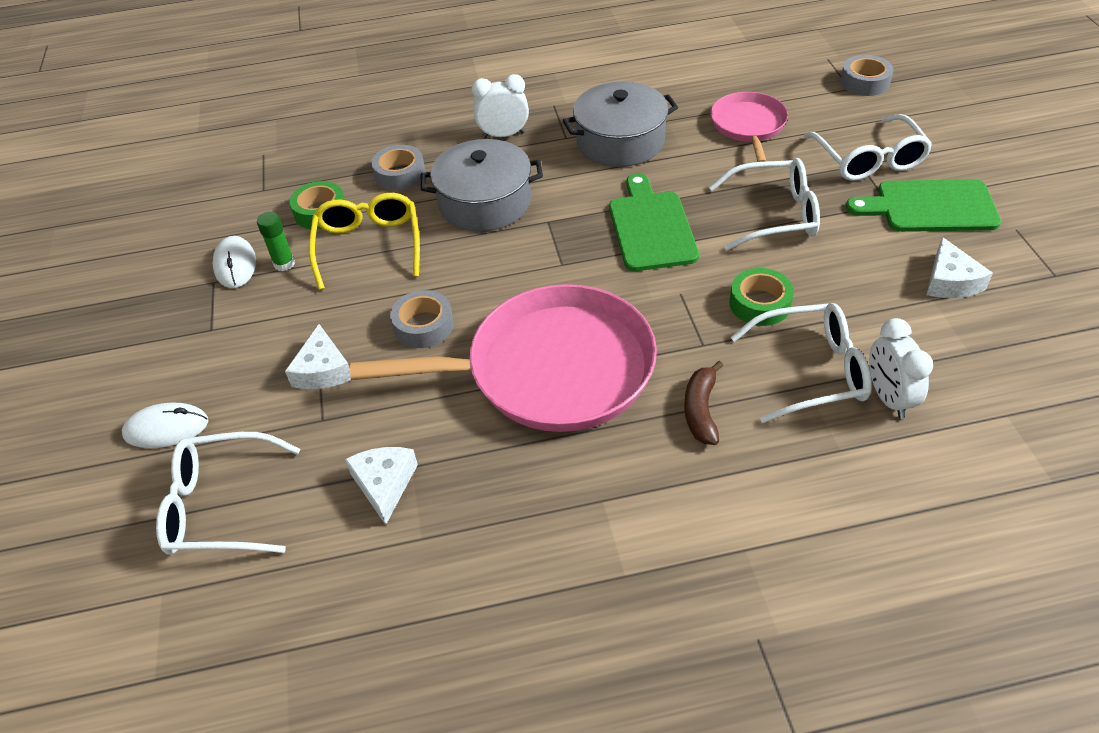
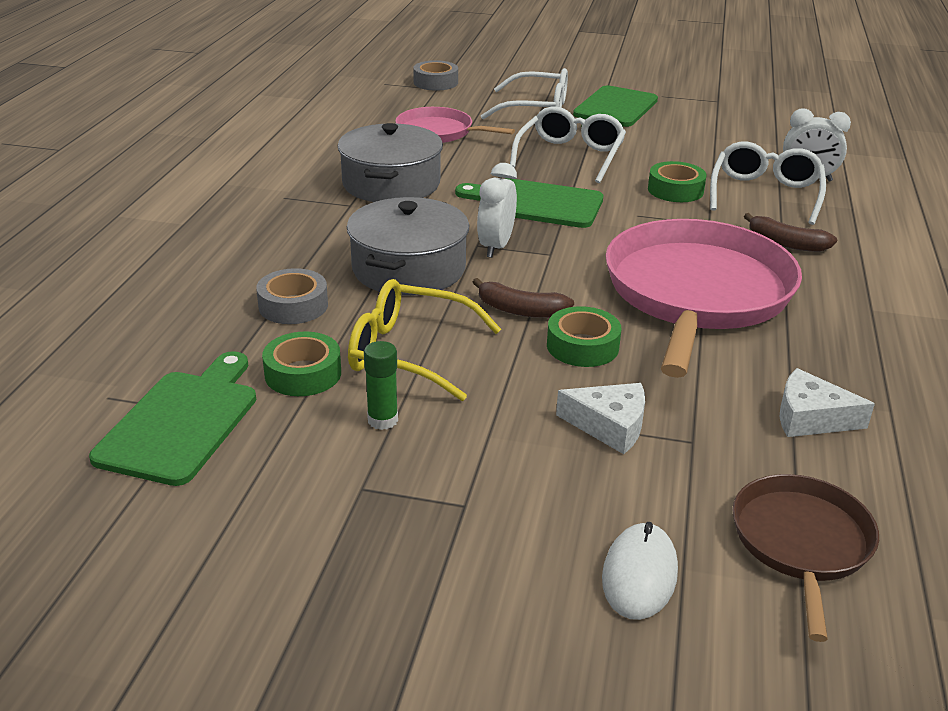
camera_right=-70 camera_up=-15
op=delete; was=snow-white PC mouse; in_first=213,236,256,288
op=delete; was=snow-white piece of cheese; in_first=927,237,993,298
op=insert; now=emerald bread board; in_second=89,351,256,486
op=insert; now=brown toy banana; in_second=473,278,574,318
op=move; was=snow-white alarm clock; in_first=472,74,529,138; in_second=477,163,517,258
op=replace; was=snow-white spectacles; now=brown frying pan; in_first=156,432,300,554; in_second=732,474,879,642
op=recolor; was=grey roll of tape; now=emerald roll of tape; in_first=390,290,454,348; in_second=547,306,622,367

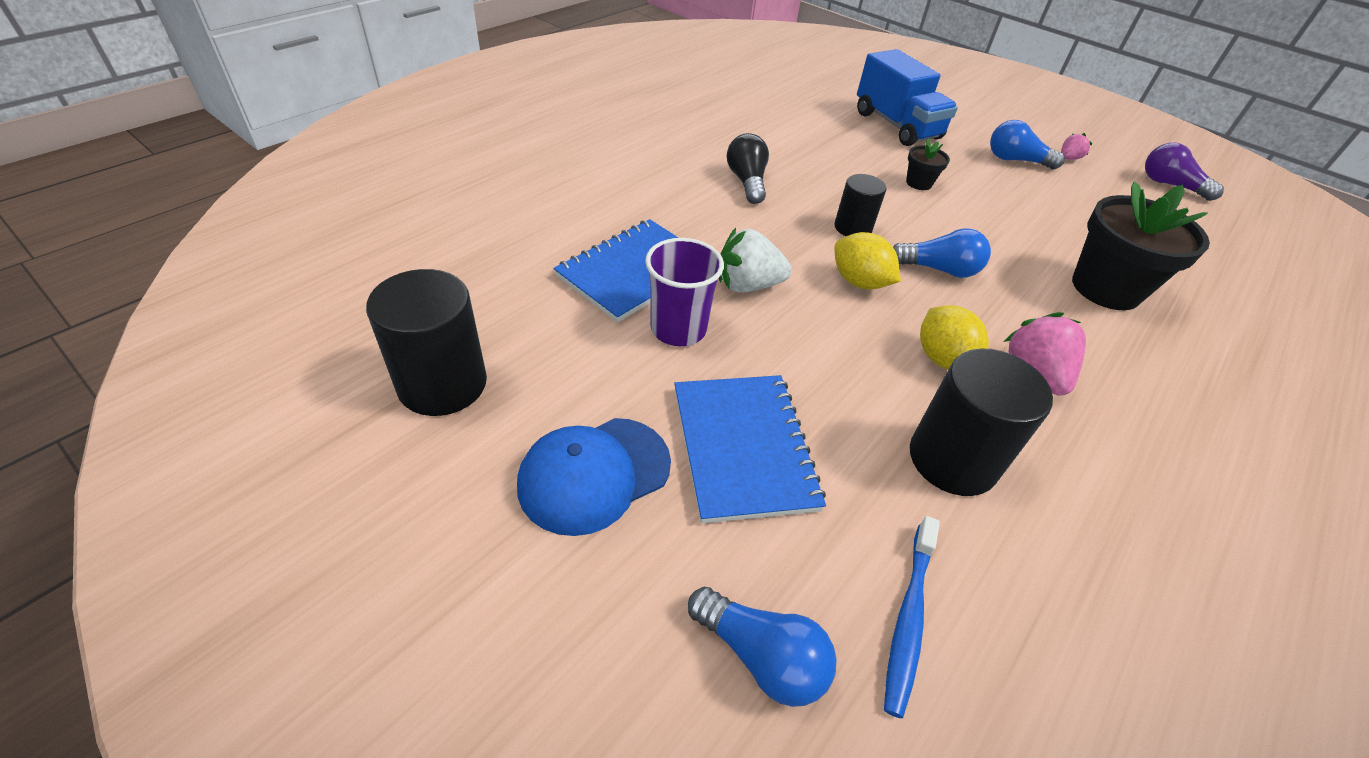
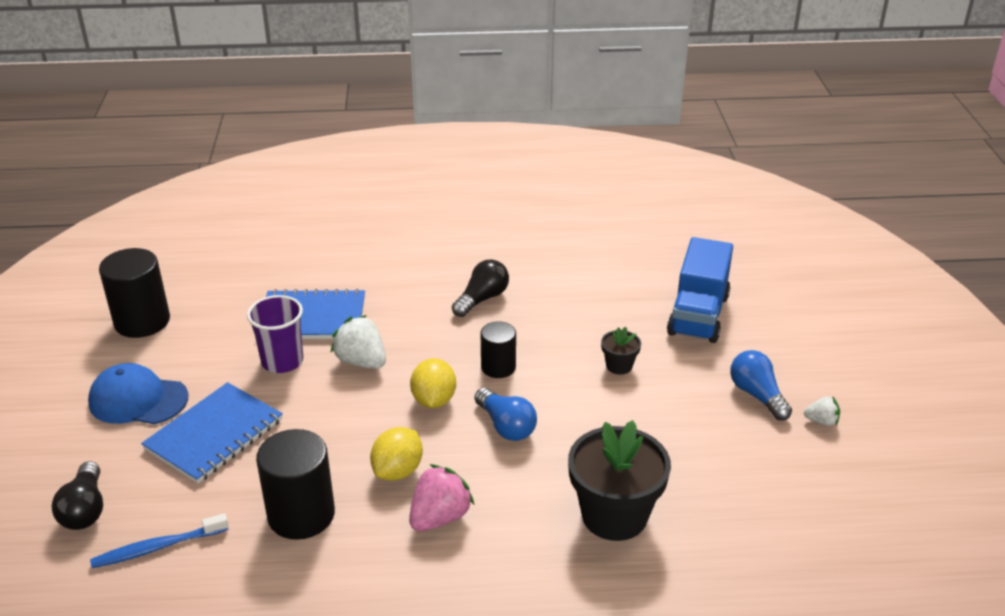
camera_right=50 camera_up=-10
op=delete; was=violet lightbulb; in_first=1145,143,1224,201
op=recolor; was=cobalt lightbulb; now=black lightbulb; in_first=688,587,836,707; in_second=52,461,103,530
op=recolor; was=pink toy strawberry; now=snow-white toy strawberry; in_first=1061,133,1093,160; in_second=804,397,840,426

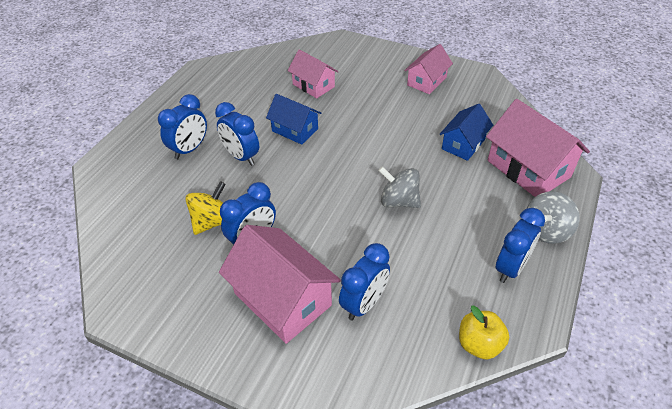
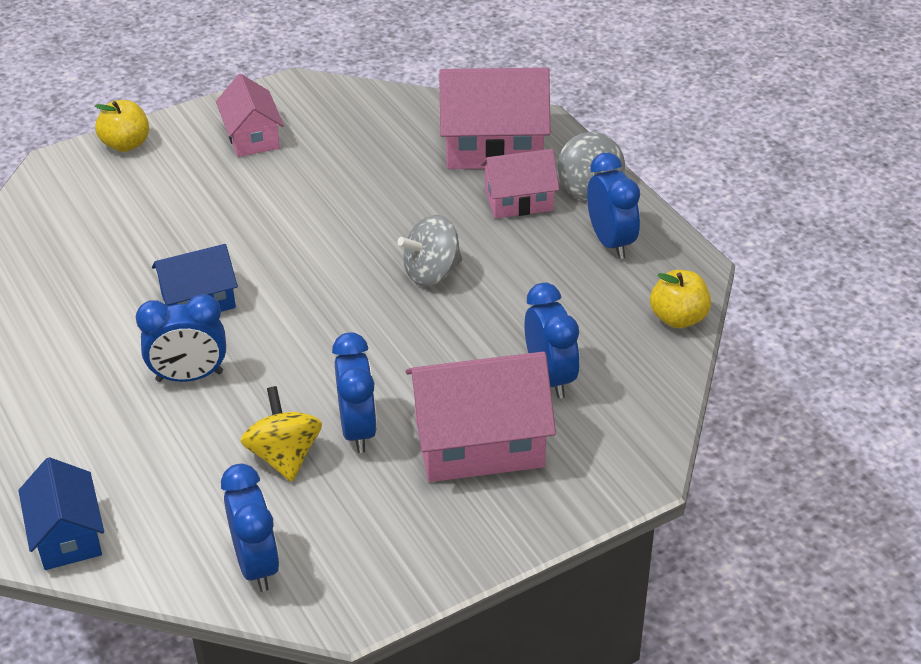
camera_right=-55 camera_up=-5
op=insert; now=yellow toy apple; in_second=95,100,149,152
op=move; was=cobalt alarm clock; in_first=158,94,207,159; in_second=221,463,280,592
op=move; was=pink toy house; in_first=288,49,339,98; in_second=481,149,559,218
op=move; was=cobalt toy house; in_first=440,104,493,161; in_second=18,457,104,570

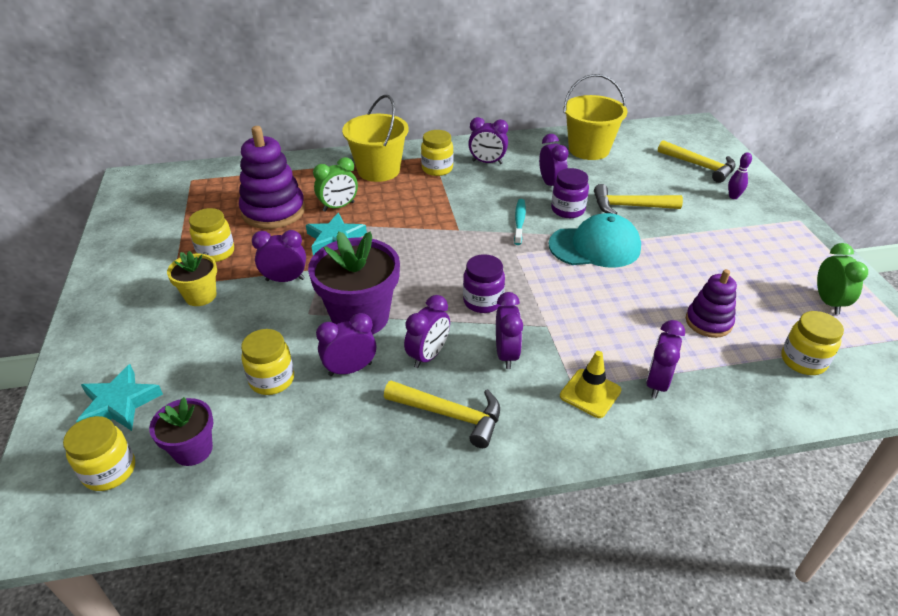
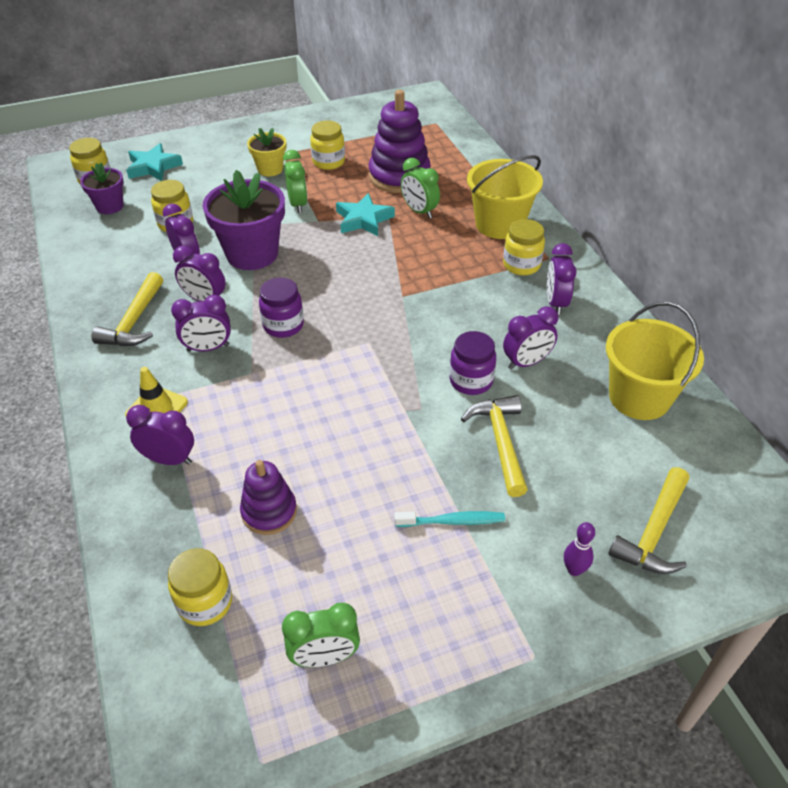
camera_right=80 camera_up=5
op=delete; was=aqua baseball cap; in_first=549,213,641,268
op=move; was=aqua dental brush; in_first=514,199,526,245; in_second=394,511,505,527
op=recolor; was=violet alarm clock; now=emerald alarm clock; in_first=252,230,306,282; in_second=283,150,307,213

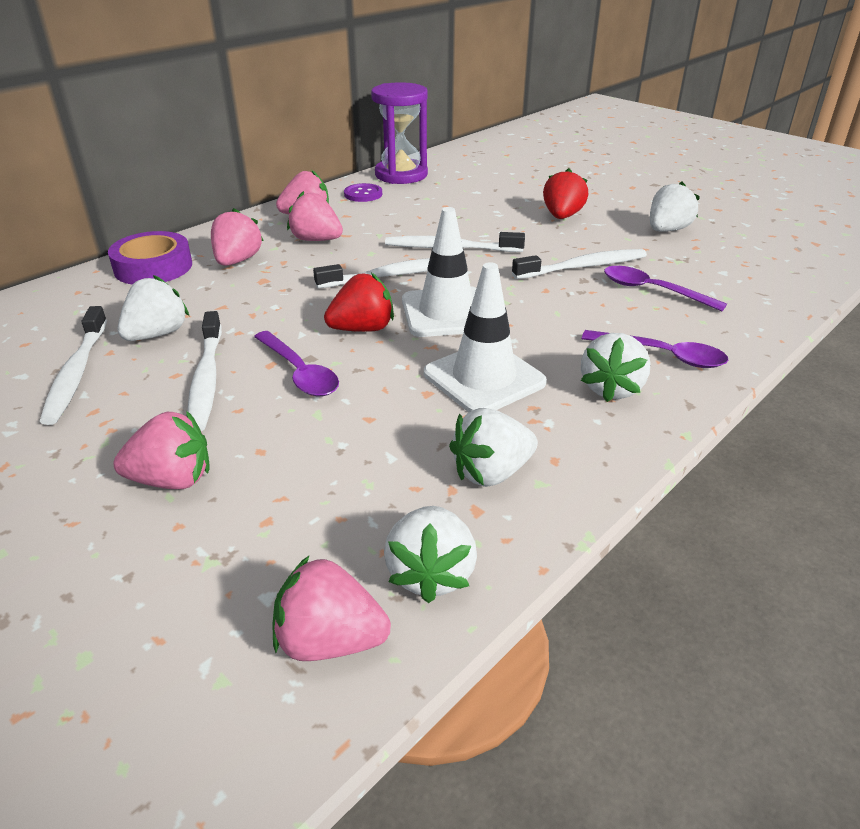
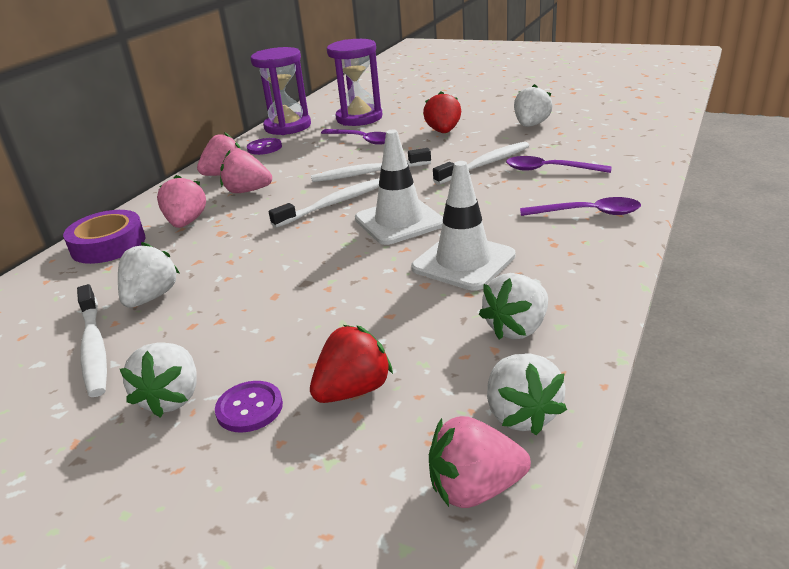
camera_right=-15 camera_up=-5
op=delete; was=snow-white dental brush; in_first=187,311,222,431
op=insert; now=violet sandglass; in_second=327,39,382,126
op=move; was=violet spoon; in_first=254,331,339,396; in_second=321,129,386,145
op=move; was=scarlet toy strawberry; in_first=324,273,394,332; in_second=310,325,393,403
op=move; was=snow-white toy strawberry; in_first=581,333,651,402; in_second=120,342,197,417
op=replace; was=pink toy strawberry; now=violet shirt button; in_first=113,411,209,489; in_second=215,381,283,433

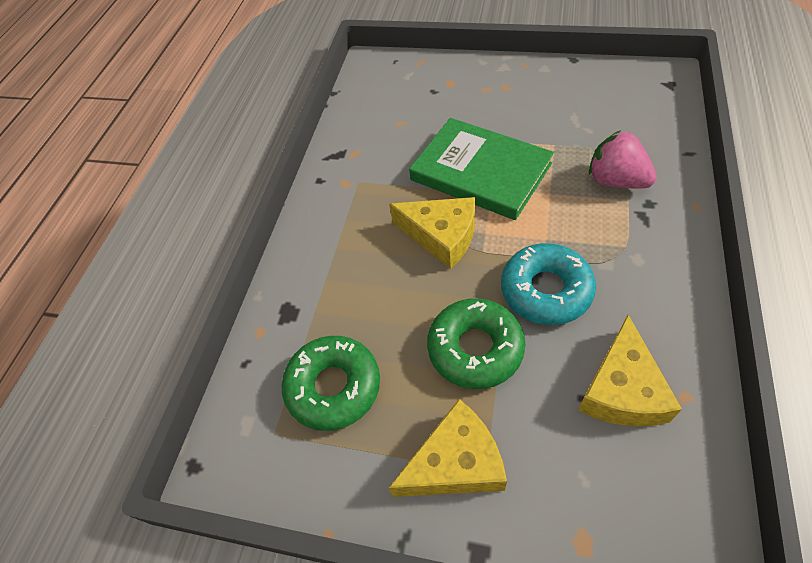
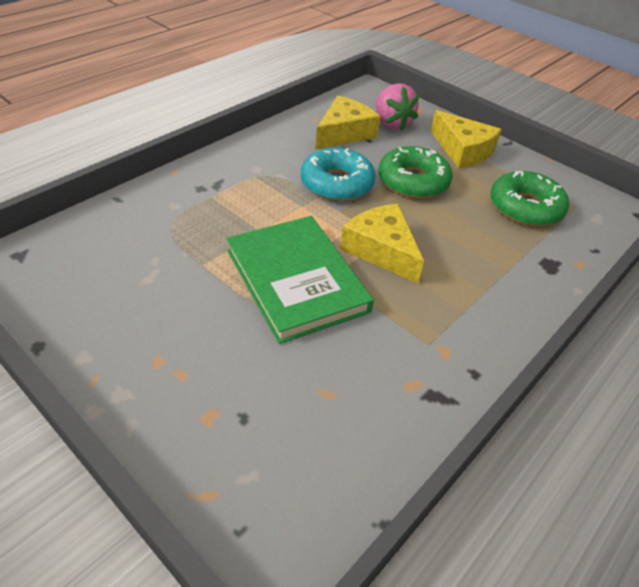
camera_right=-160 camera_up=-10
op=move; was=pink toy strawberry; in_first=589,130,657,188; in_second=376,83,419,131
op=rotate; was=yellow piece of cheese; in_first=388,399,507,497; in_second=431,110,502,168; clockwise=-135

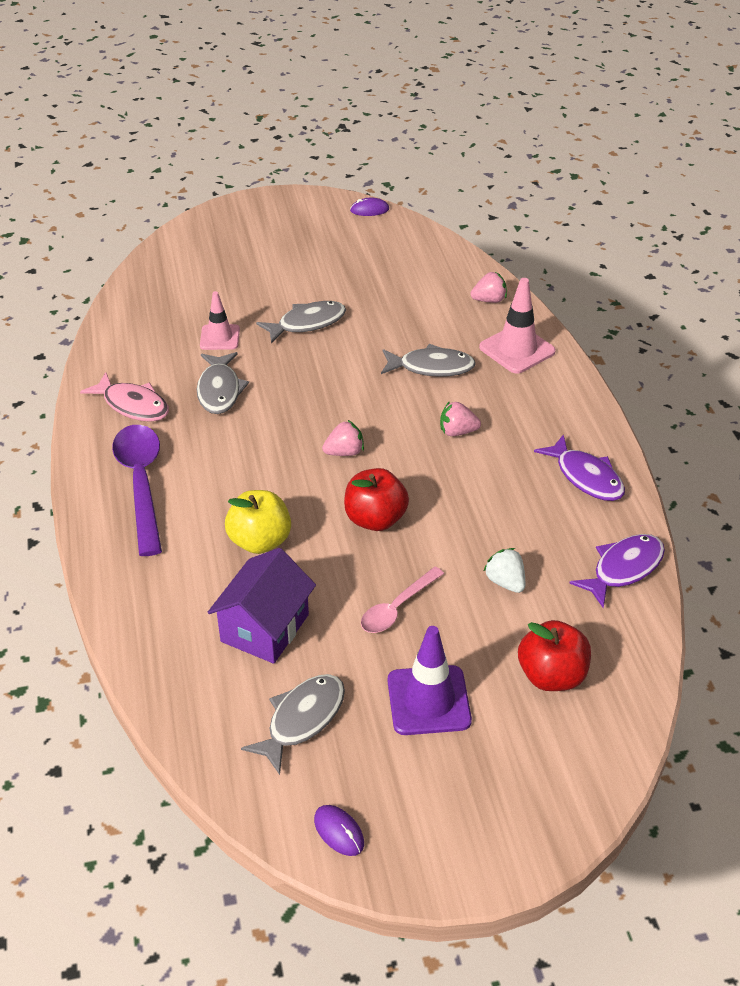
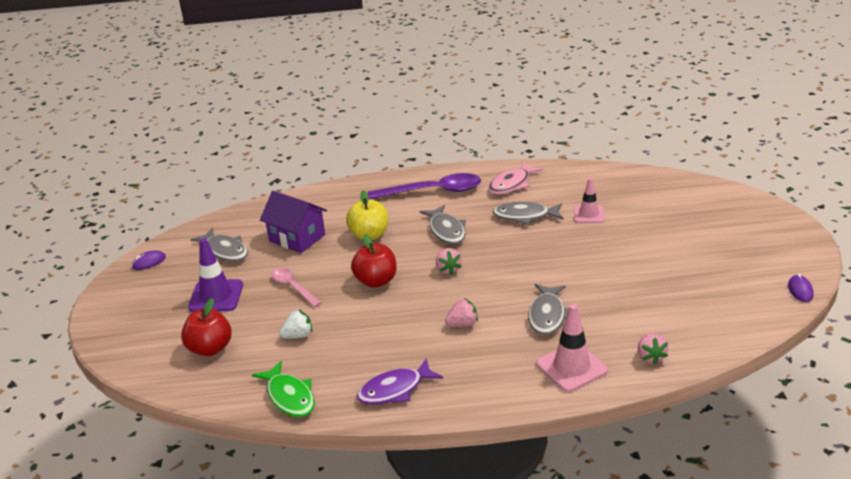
camera_right=100 camera_up=-10
op=move; was=grey toy fish; in_first=256,301,346,344; in_second=420,205,466,244
op=recolor; was=violet toy fish; now=emerald toy fish; in_first=569,534,665,608; in_second=252,361,314,417
op=rotate; was=pink toy strawberry; in_first=440,401,481,436; in_second=445,298,478,327; clockwise=60

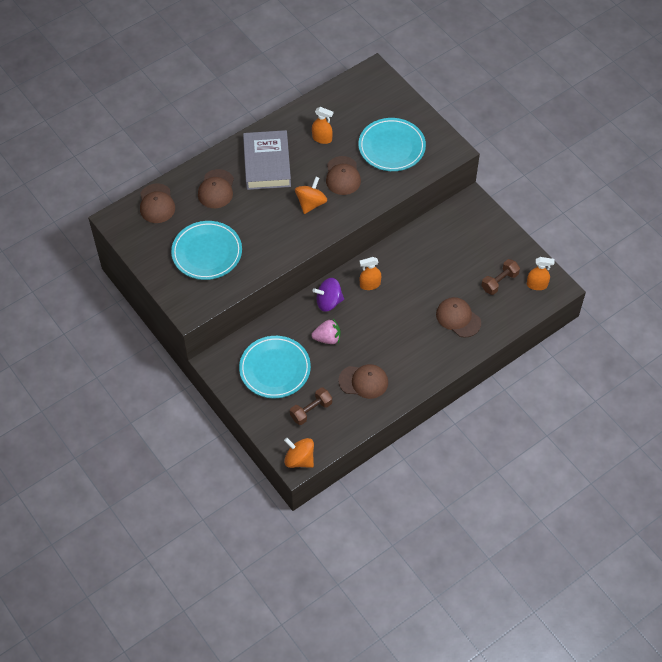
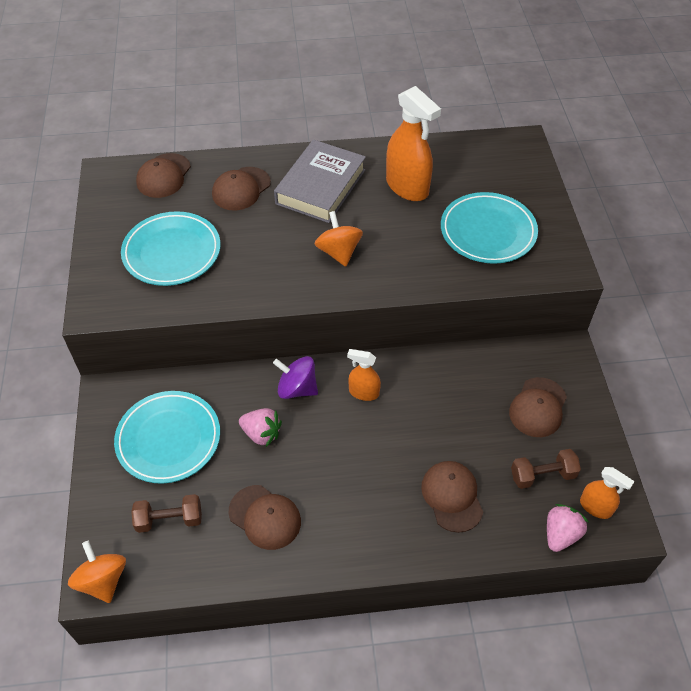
camera_right=30 camera_up=-5
op=insert; now=pink toy strawberry; in_second=547,504,588,552
op=move; was=brown baseball cap; in_first=326,156,361,195; in_second=509,377,567,437
op=rotate; was=orange-coloured toy top; in_first=295,177,327,214; in_second=315,211,363,267; clockwise=-75
op=resize; was=orange-coloured spray cleaner; in_first=312,107,333,144; in_second=386,86,441,201; ratio=1.84

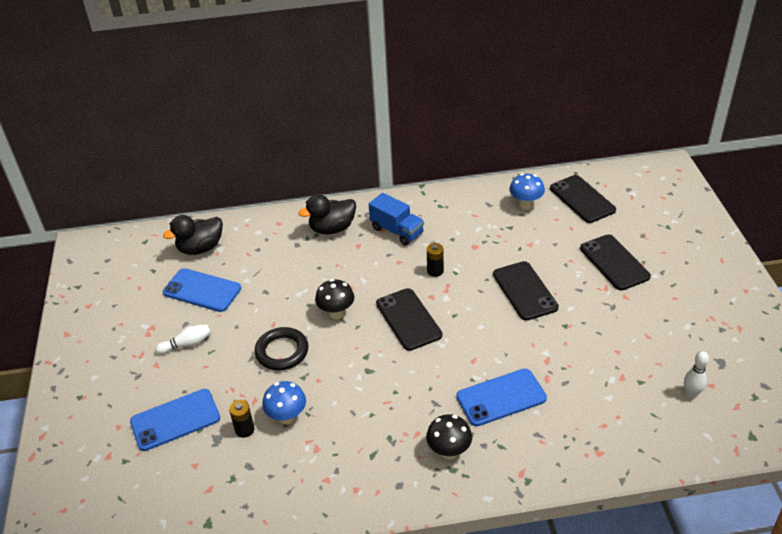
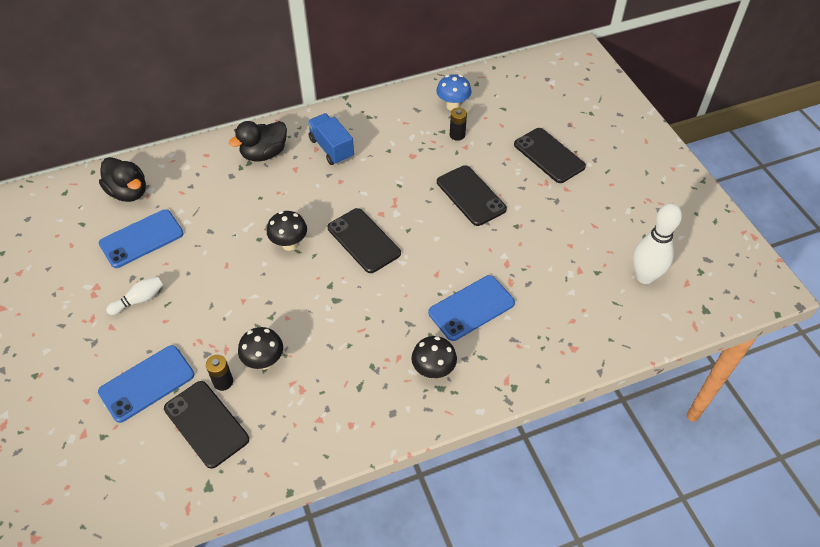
camera_right=-15 camera_up=10
op=delete; was=black hoop; in_first=255,327,308,370
op=move; was=black AA battery; in_first=427,243,444,277; in_second=450,108,467,141
op=move; was=black mobile phone; in_first=550,175,616,223; in_second=164,381,249,469
op=recolor; was=cobalt mushroom; now=black mushroom; in_first=262,381,306,425; in_second=238,327,283,370
op=rotate; was=black duck; in_first=163,215,223,255; in_second=99,157,146,202; clockwise=-90
op=rotate; was=cobalt mobile phone; in_first=163,268,241,312; in_second=99,209,184,268; clockwise=-45
op=rotate; was=cobalt toy truck; in_first=369,193,424,246; in_second=307,113,354,165; clockwise=-150
op=resize; was=snow-white tenpin; in_first=684,351,709,398; in_second=633,203,682,284; ratio=1.83

